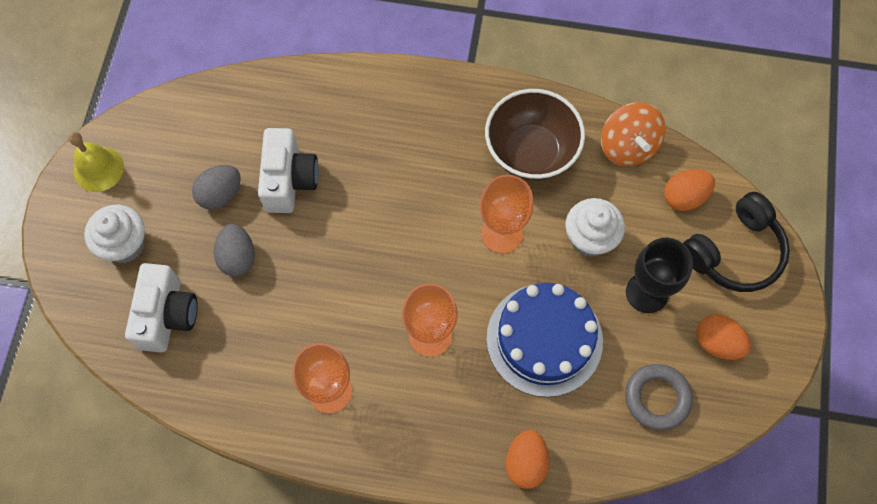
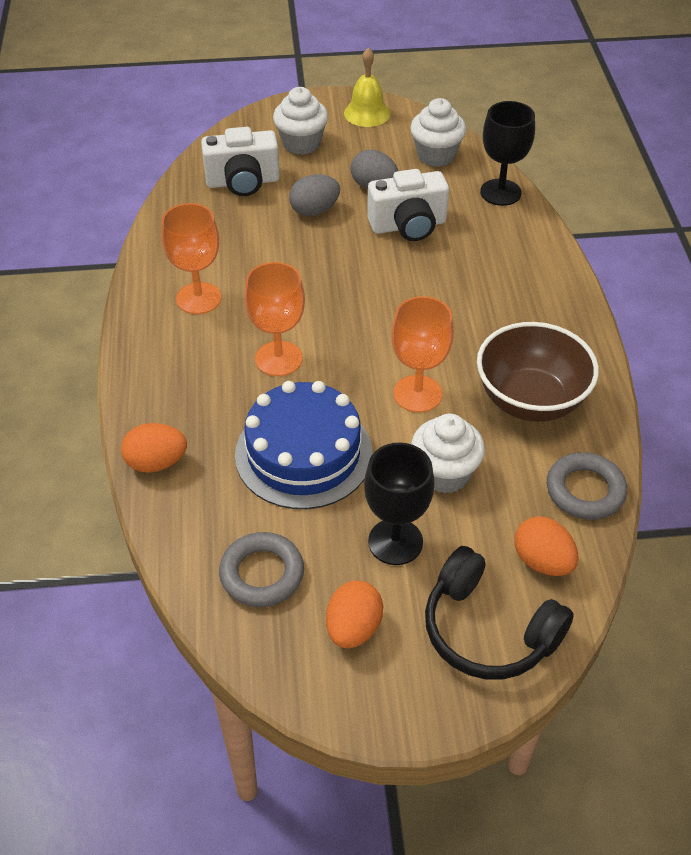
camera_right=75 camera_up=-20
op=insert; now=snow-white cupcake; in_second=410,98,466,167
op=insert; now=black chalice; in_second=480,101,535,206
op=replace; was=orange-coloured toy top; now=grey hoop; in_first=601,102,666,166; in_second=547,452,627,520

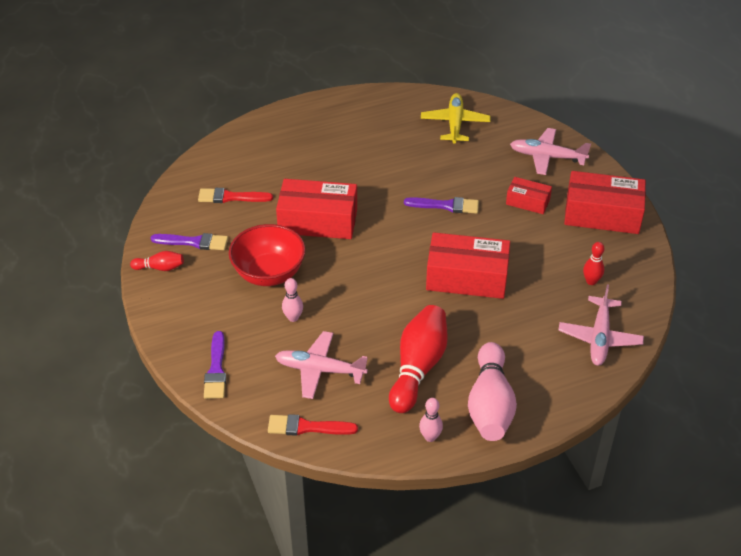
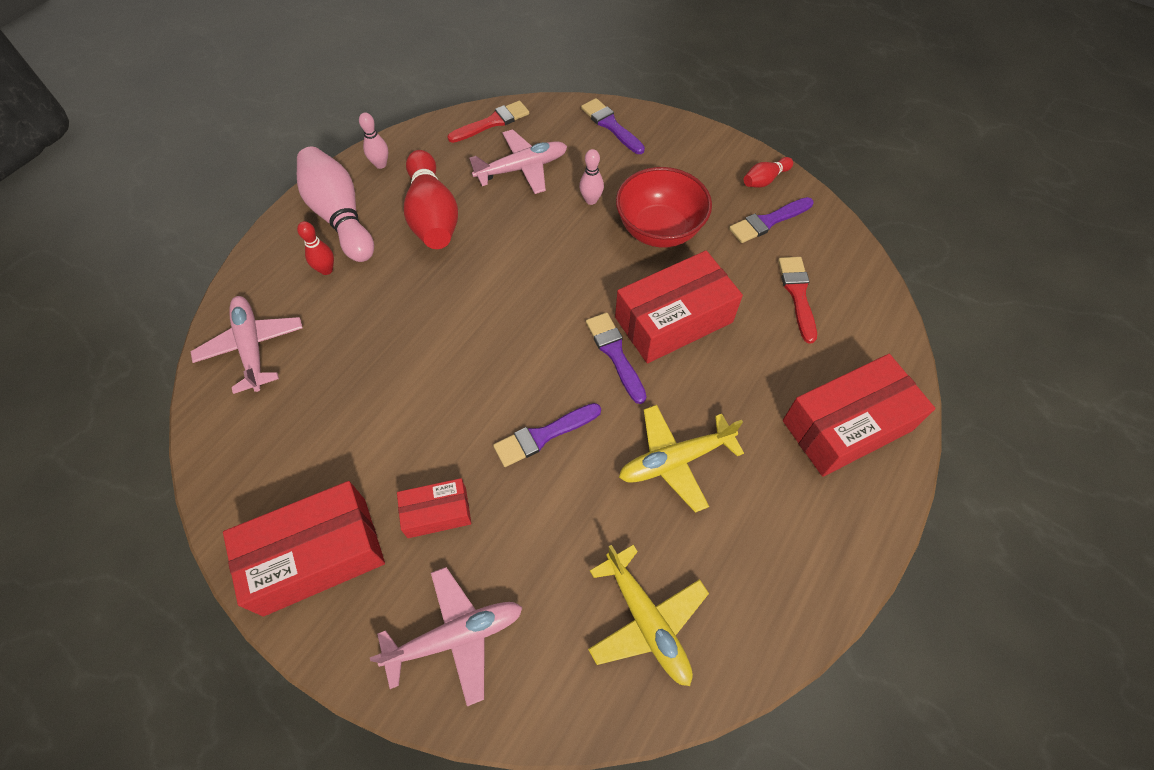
camera_right=145 camera_up=15
op=insert; now=violet paintbrush; in_second=586,312,647,404
op=insert; now=yellow toy plane; in_second=619,405,744,513
op=move; was=scarlet package; in_first=426,232,510,299; in_second=783,354,935,477
op=move; was=scarlet tenpin; in_first=583,242,605,285; in_second=297,221,334,275
op=rotate; was=scarlet paintbrush; in_first=198,188,273,203; in_second=778,257,817,343; clockwise=-60

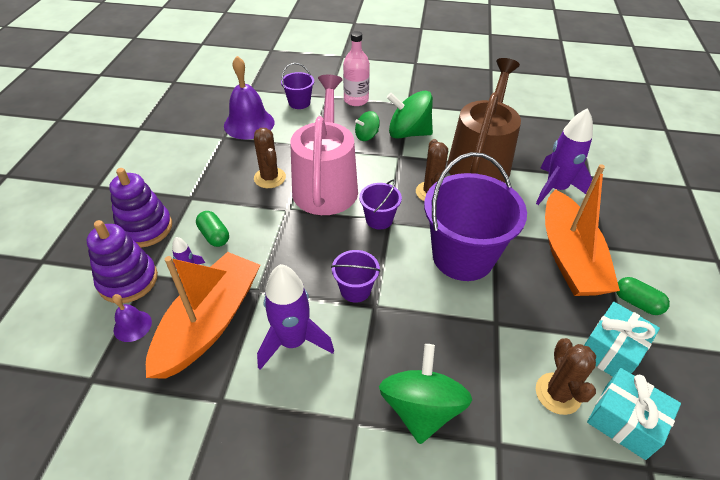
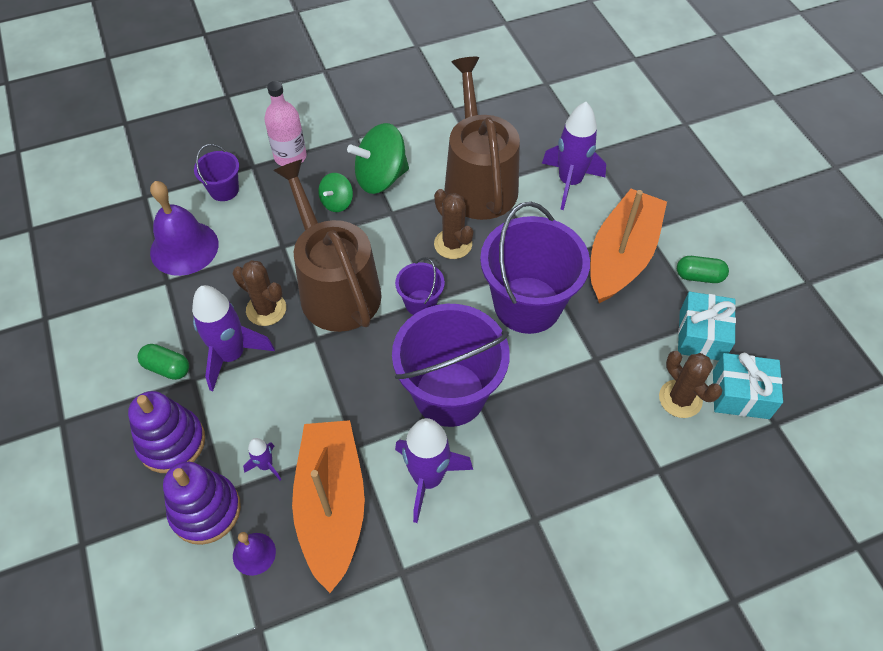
camera_right=-30 camera_up=10
op=delete; was=emerald toy top; in_first=379,344,472,444
op=insert; now=violet spaceship; in_second=192,285,275,391
op=move; was=emerald pill; in_first=196,211,229,247; in_second=138,344,189,380
op=recolor; was=pink watering can; now=brown watering can; in_first=290,75,358,215; in_second=273,159,382,332
op=rotate; was=orange-coloured toy boat; in_first=545,164,620,296; in_second=590,189,667,303; clockwise=-120
op=resize; was=violet bucket; in_first=331,250,381,303; in_second=392,304,510,427; ratio=2.12

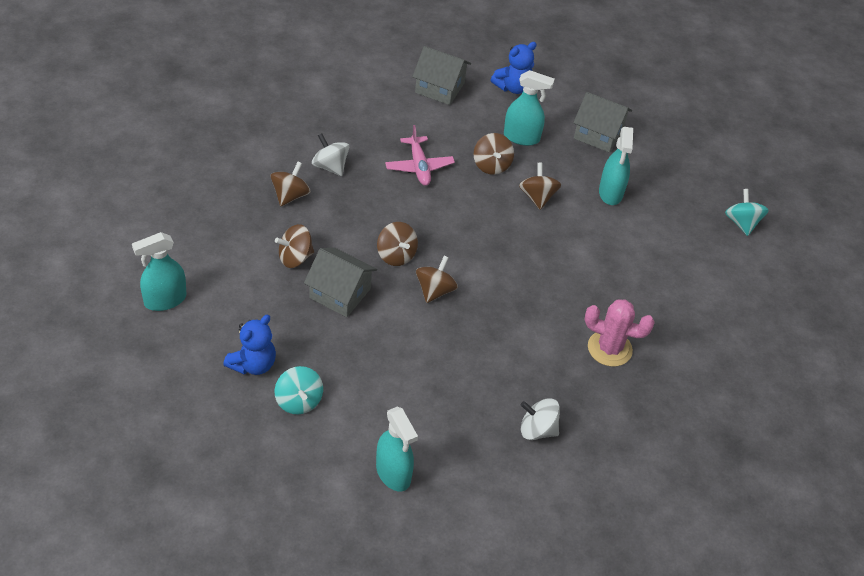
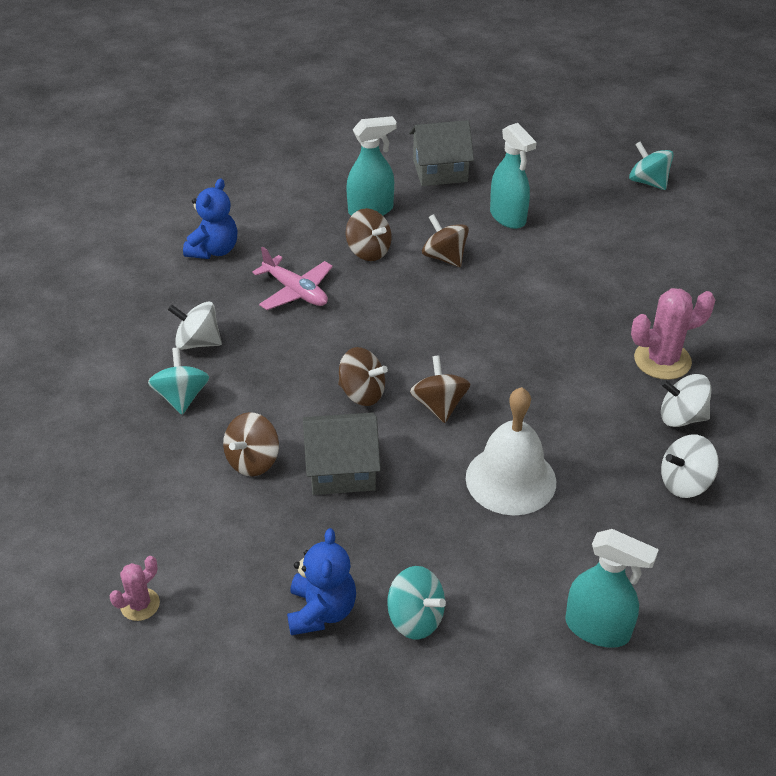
camera_right=-30 camera_up=-5
op=delete; was=grey toy house; in_first=412,46,471,105
op=insert; now=snow-white hand bell; in_second=466,387,556,516
op=insert; now=snow-white toy top; in_second=661,374,712,427
op=move; was=cobalt teddy; in_first=491,42,537,94; in_second=183,178,238,259
op=replace; was=aqua spray cleaner; now=pink saguaro cactus; in_first=132,232,186,311; in_second=110,556,160,621
op=recolor; was=brown toy top; now=aqua toy top; in_first=271,162,311,206; in_second=148,347,209,415

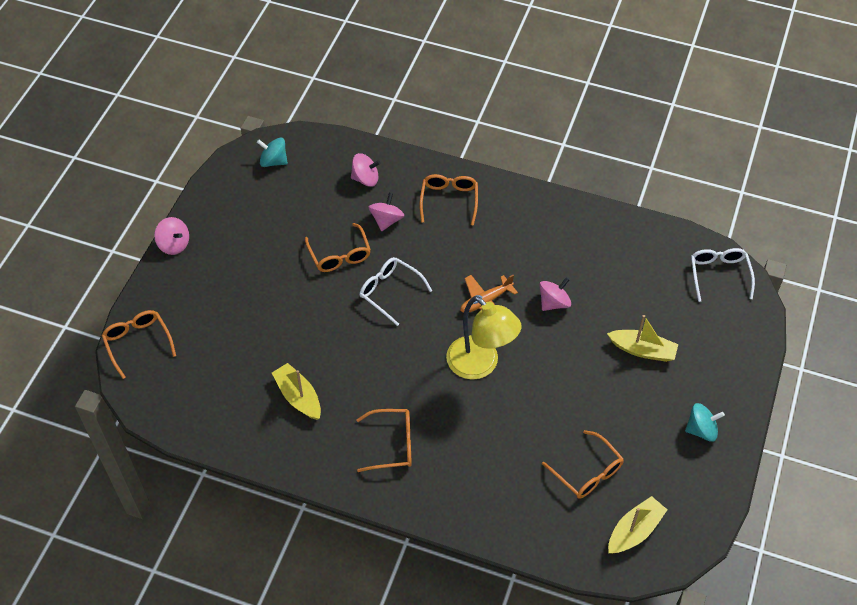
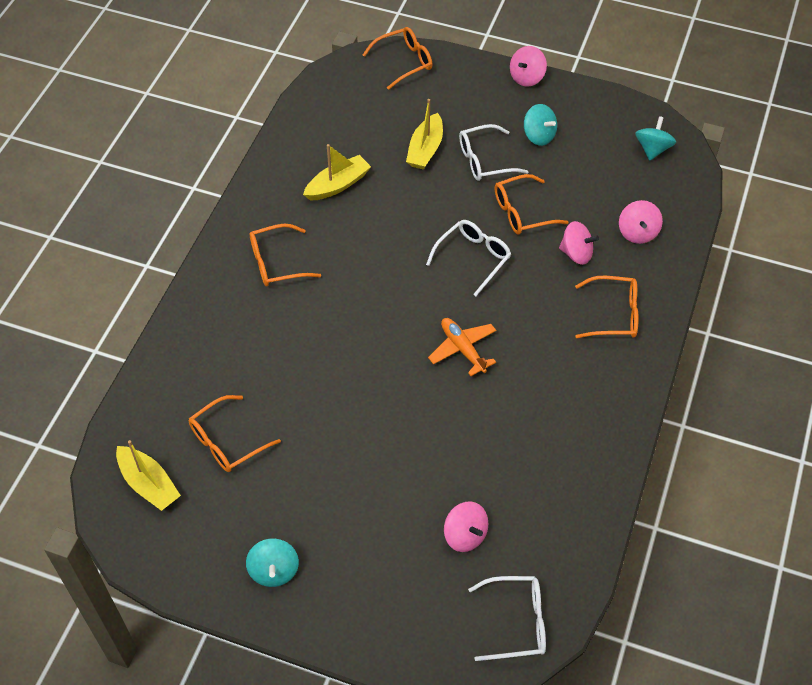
camera_right=90 camera_up=0
op=delete; was=yellow reading lamp; in_first=446,296,521,380
op=insert; now=snow-white spectacles; in_second=459,124,529,181
op=insert; now=aqua toy top; in_second=524,104,557,146
op=move; was=pink toy top; in_first=539,278,571,311; in_second=444,501,488,552
op=move; was=yellow toy boat; in_first=607,315,678,362; in_second=406,99,443,170
op=rotate; was=orange-coloured spectacles; in_first=356,409,412,472; in_second=250,223,321,286; clockwise=75

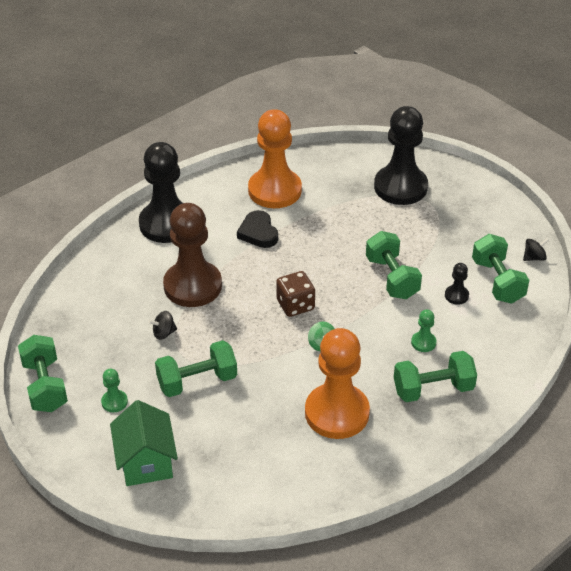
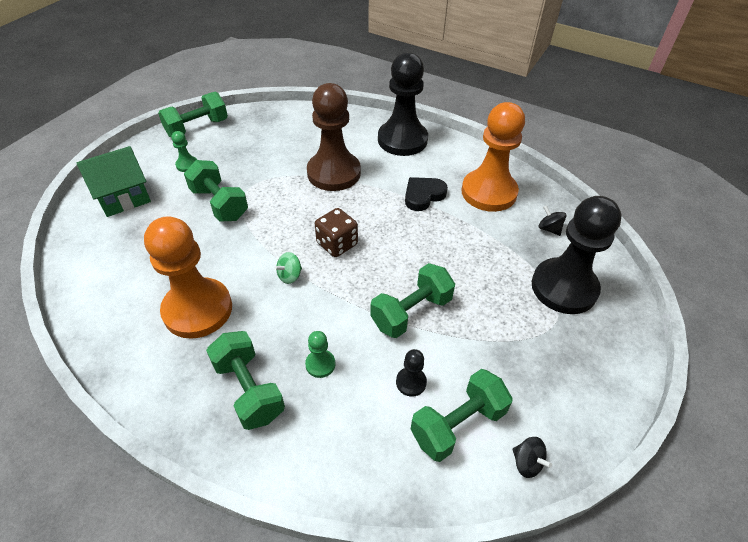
camera_right=70 camera_up=5
op=move; was=black toy top; in_first=148,311,177,340; in_second=539,205,566,236

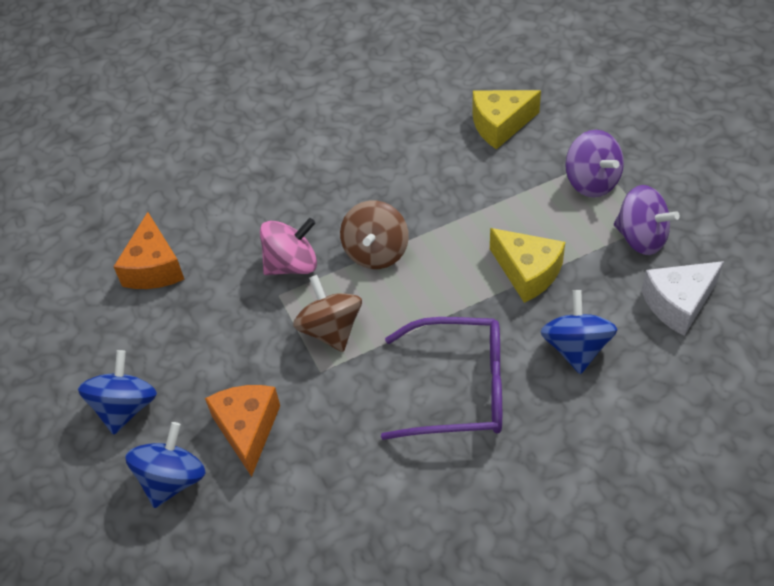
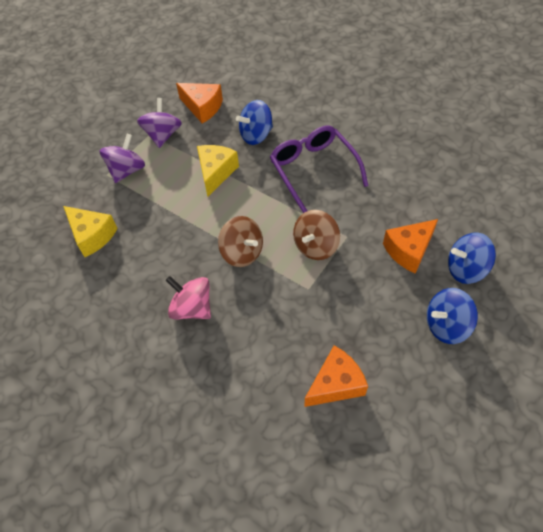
camera_right=-120 camera_up=5
op=move; was=pink toy top; in_first=260,218,317,275; in_second=166,276,211,319
op=recolor; was=snow-white piece of cheese; now=orange-coloured piece of cheese; in_first=641,261,724,336; in_second=176,83,223,123
op=rotate; was=brown toy top; in_first=340,201,409,269; in_second=218,216,263,267; clockwise=60

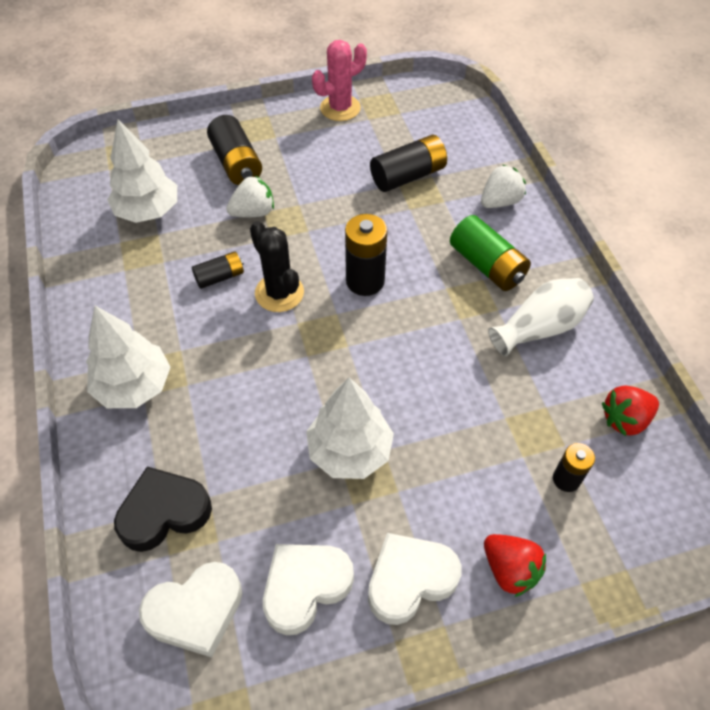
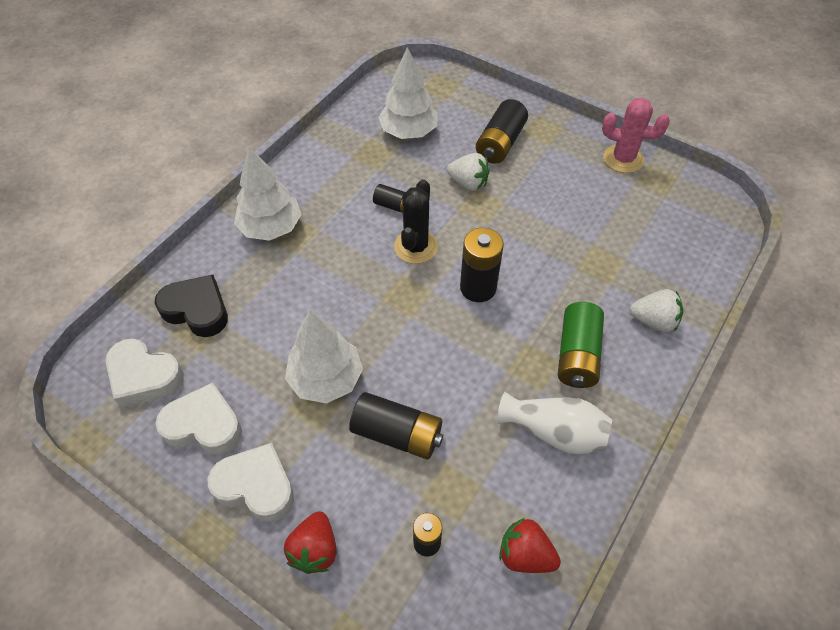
camera_right=50 camera_up=0
op=move; was=black AA battery; in_first=370,135,447,192; in_second=349,392,443,459

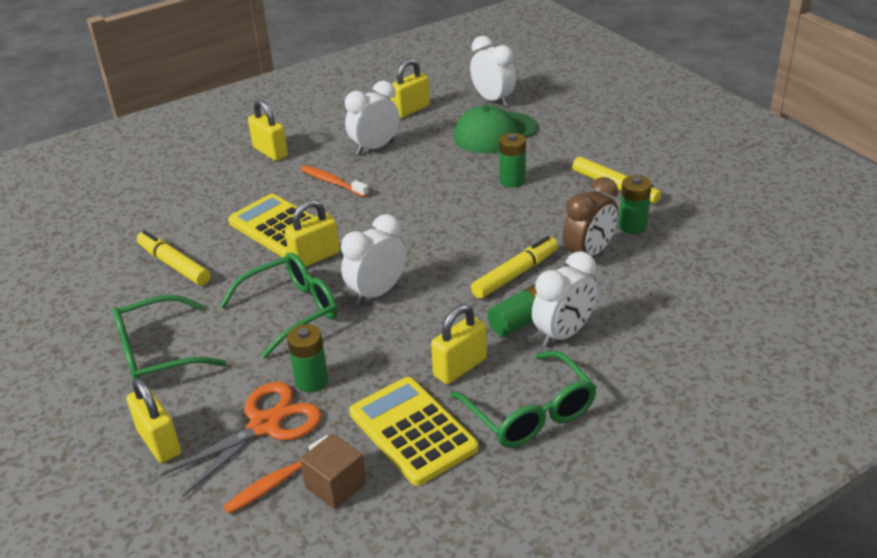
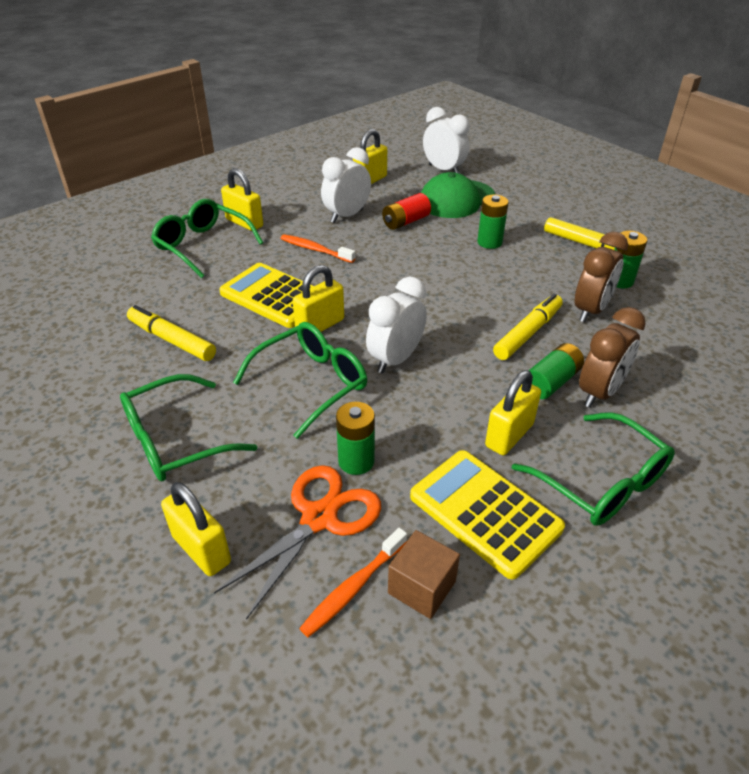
camera_right=-10 camera_up=5
op=insert; now=emerald spectacles; in_second=151,199,263,278
op=insert; now=scarlet AA battery; in_second=382,193,431,230
op=recolor; was=snow-white alarm clock; now=brown alarm clock; in_first=532,251,597,347; in_second=579,307,646,408

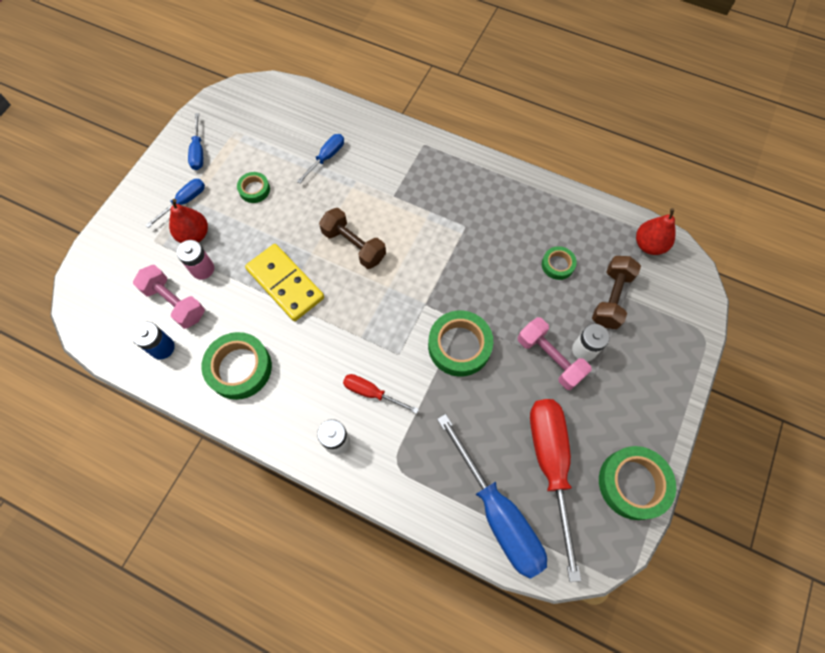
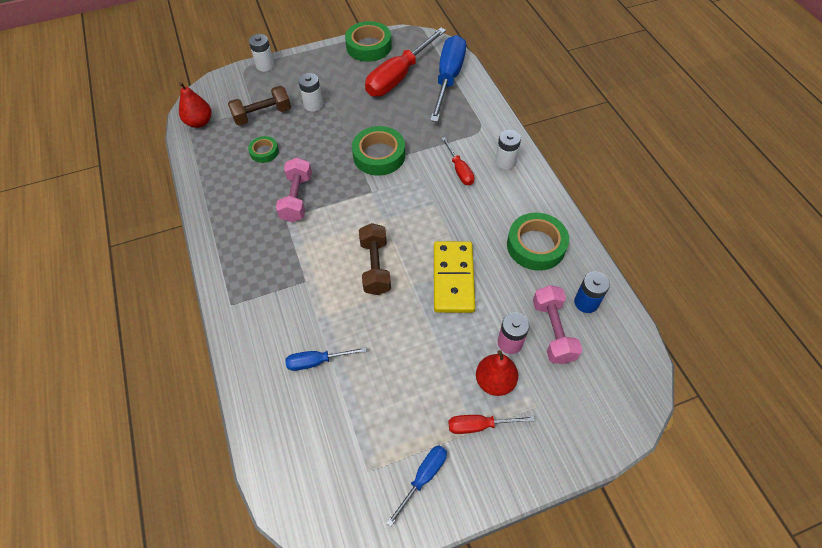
camera_right=-135 camera_up=-10
op=delete; was=emerald roll of tape; in_first=237,172,270,203
op=insert; now=snow-white AA battery; in_second=249,34,275,72
op=move; was=pink free weight; in_first=518,317,592,390; in_second=276,157,312,222
op=recolor; was=cobalt screwdriver; now=scarlet screwdriver; in_first=146,179,205,228; in_second=449,415,535,434

